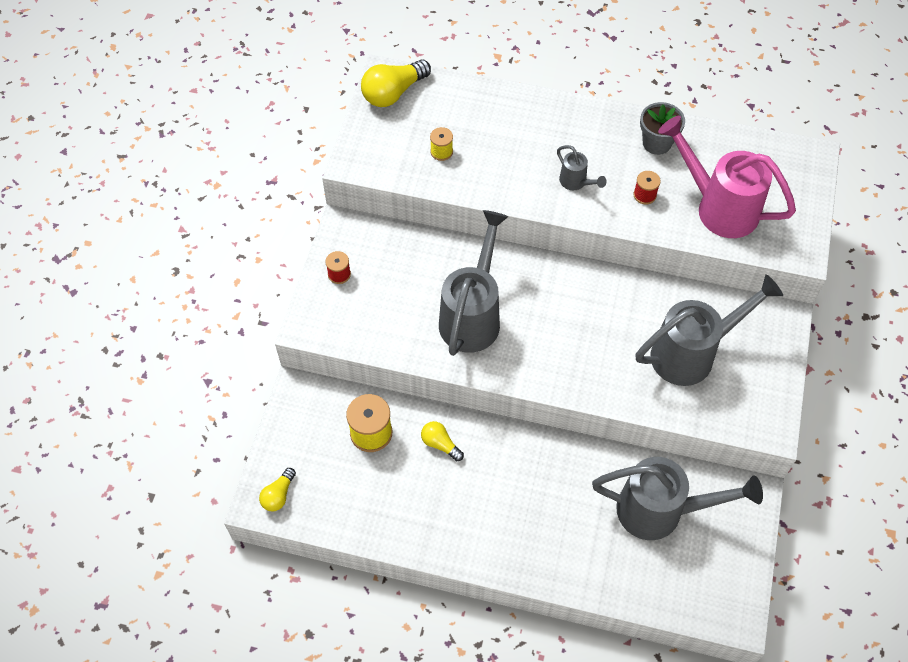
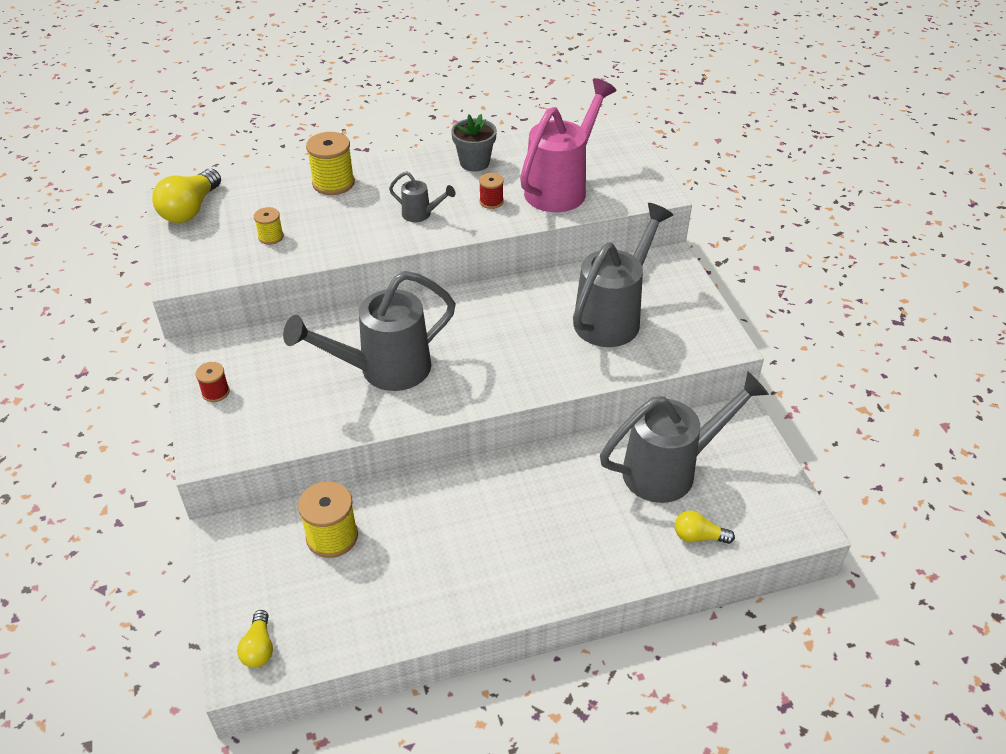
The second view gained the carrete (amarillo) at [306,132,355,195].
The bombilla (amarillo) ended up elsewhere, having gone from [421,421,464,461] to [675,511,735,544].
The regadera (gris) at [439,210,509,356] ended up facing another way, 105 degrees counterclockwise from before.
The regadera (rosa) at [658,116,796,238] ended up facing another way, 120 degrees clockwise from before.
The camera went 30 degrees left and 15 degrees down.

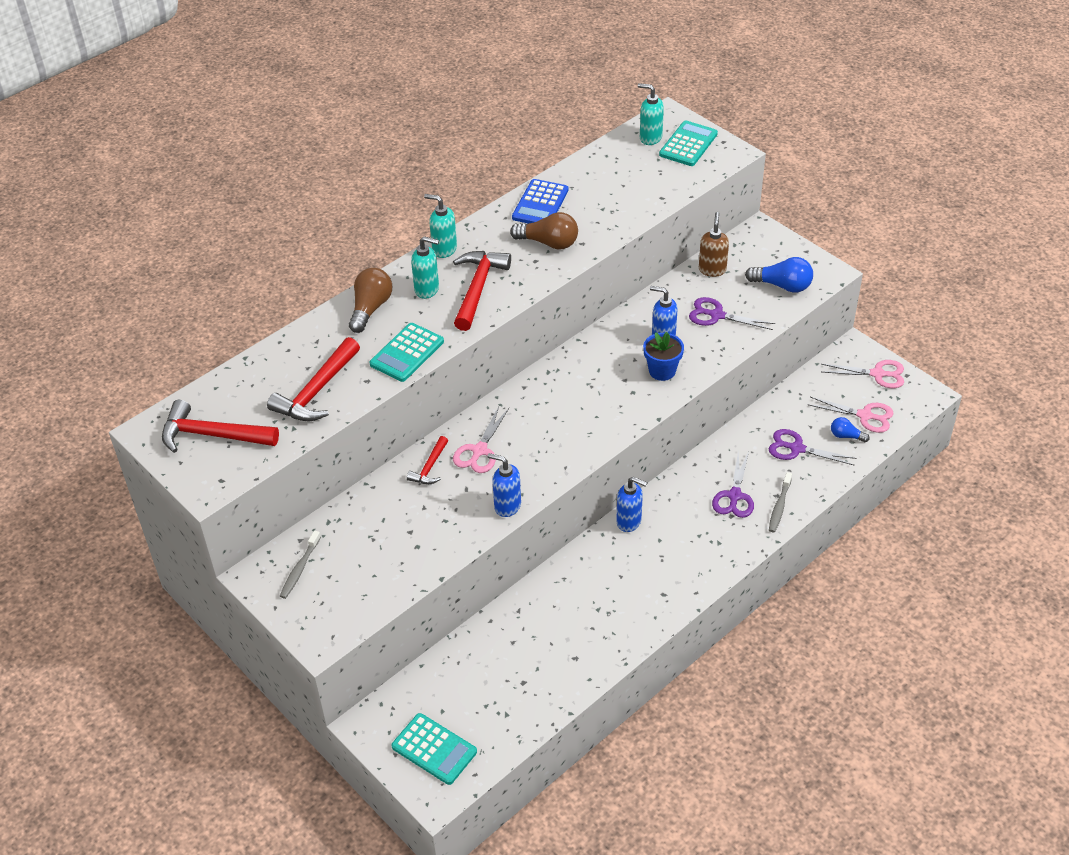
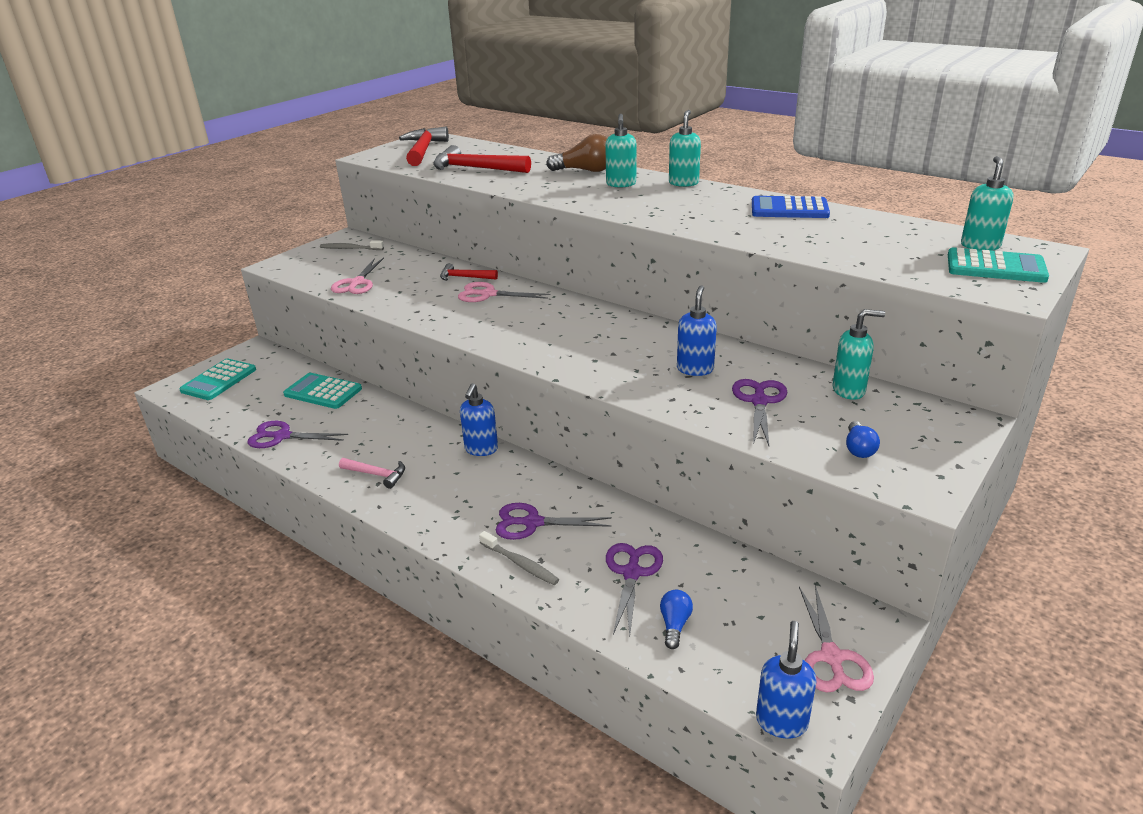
The second view lost the martillo (rojo) at [453,251,511,331].
The second view lost the bombilla (marrón) at [510,212,578,250].
The second view lost the maceta (azul) at [643,332,684,381].
The second view gained the tijeras (morado) at [247,421,348,448].
The second view gained the martillo (rosa) at [339,458,405,489].
The calculadora (turquesa) ended up elsewhere, having gone from [370,323,444,382] to [283,373,362,409].
The dispensador de jabón (azul) ended up elsewhere, having gone from [487,453,521,517] to [756,621,816,739].
The tijeras (rosa) ended up elsewhere, having gone from [807,397,894,433] to [331,258,384,294].
What was the dispensador de jabón (marrón) at [699,212,729,277] turned into the dispensador de jabón (turquesa) at [833,309,885,400].
The cepillo de dientes (gris) at [769,472,792,532] ended up facing another way, 150 degrees counterclockwise from before.
The size of the bombilla (azul) at [745,257,813,293] changed by a factor of 0.58.
The camera went 80 degrees right and 15 degrees down.

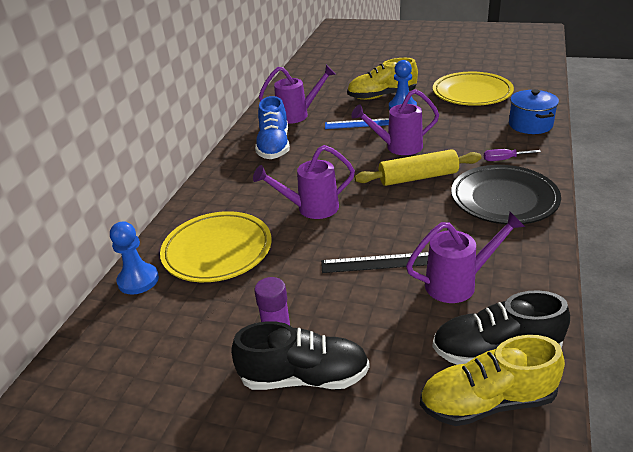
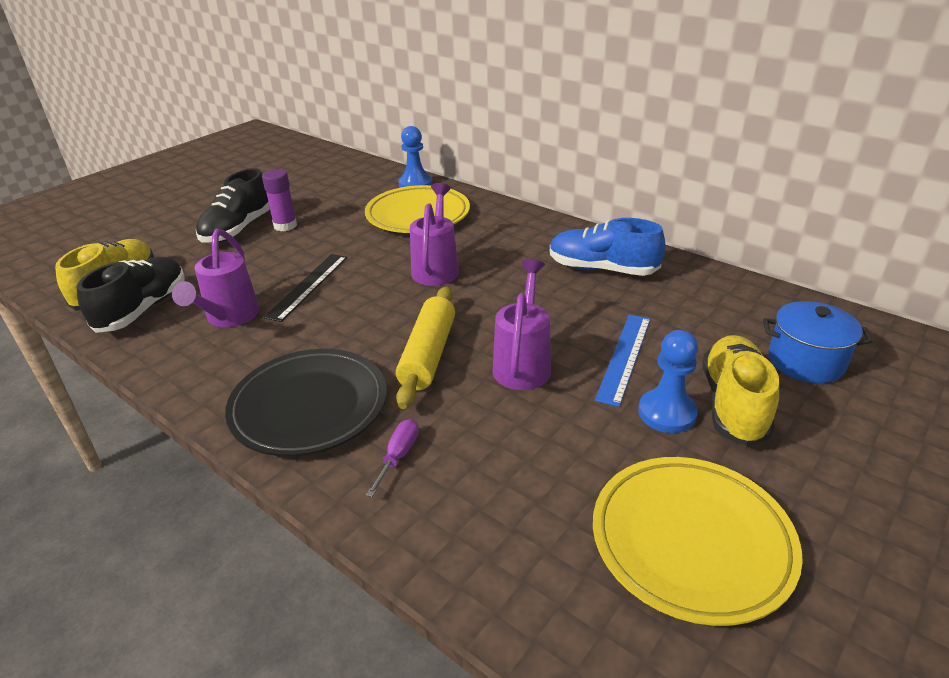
The second view lost the regadera (morado) at [259,65,335,124].
The olla (azul) ended up elsewhere, having gone from [509,89,559,134] to [763,301,873,383].
The camera went 110 degrees right and 0 degrees up.

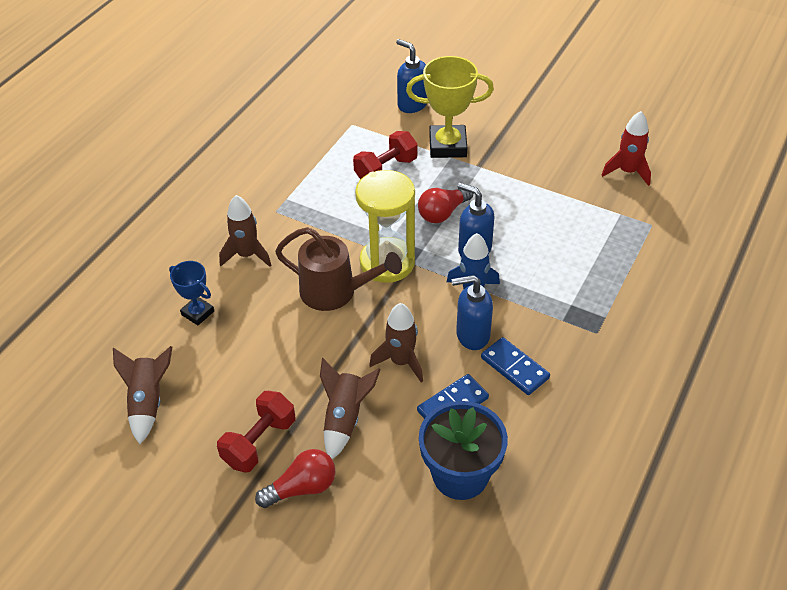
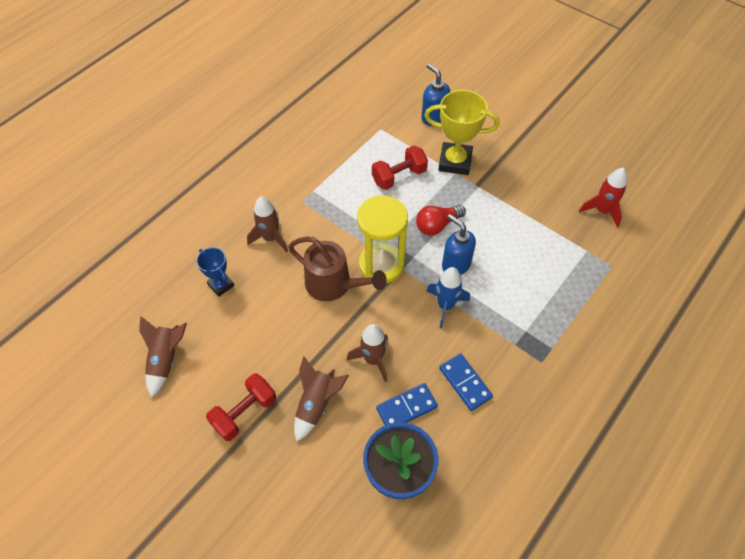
The second view lost the bombilla (rojo) at [255,449,336,508].
The second view lost the dispensador de jabón (azul) at [452,275,493,350].
The camera went 10 degrees right and 10 degrees up.

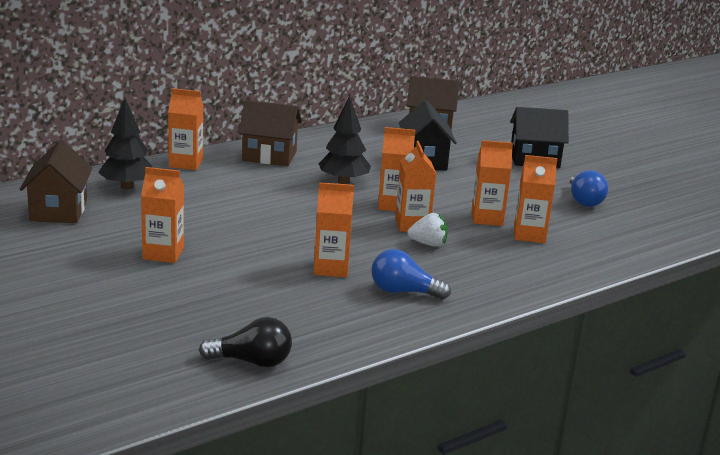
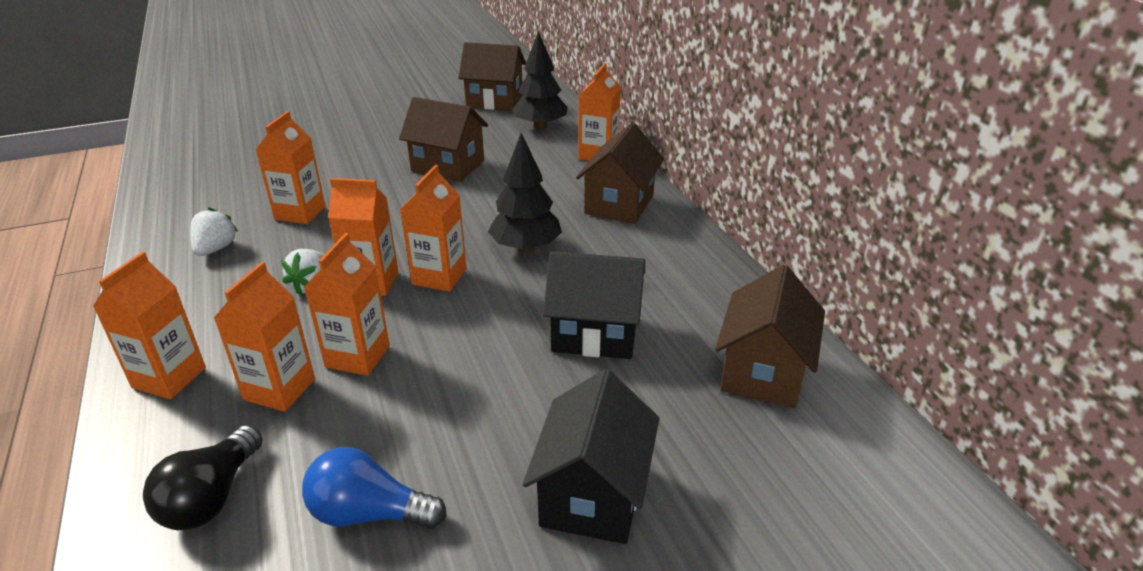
The second view gained the casa (marrón) at [399,97,488,182].
The cartón de leche (naranja) ended up elsewhere, having gone from [141,167,184,263] to [93,252,206,399].
The bombilla (negro) ended up elsewhere, having gone from [199,317,292,367] to [143,425,262,530].
Where the bombilla (azul) stood at [372,249,451,300], the fresa (blanco) came to stand at [190,207,239,256].
The camera went 105 degrees right and 10 degrees up.

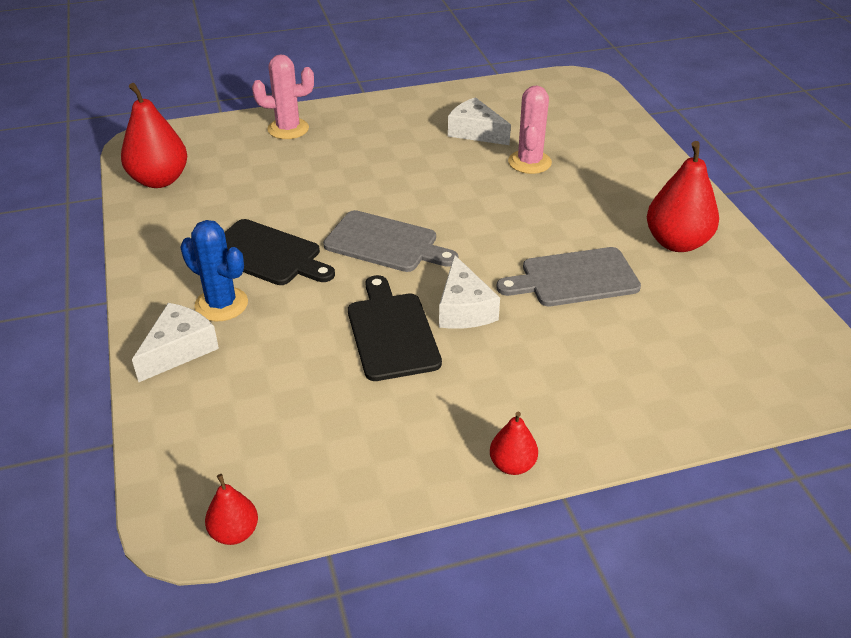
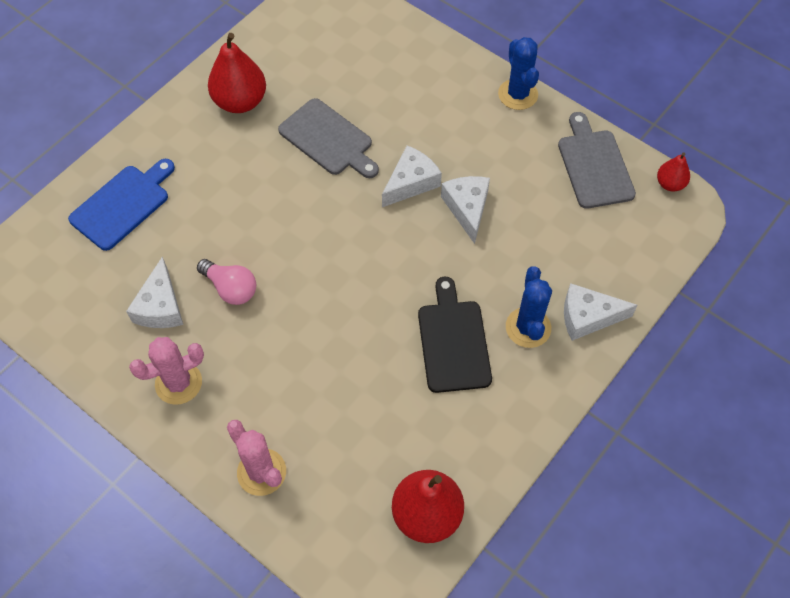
The second view gained the tabla de cortar (azul) at [68,159,175,251].
The second view gained the bombilla (rosa) at [197,259,256,305].
The tabla de cortar (gris) ended up elsewhere, having gone from [323,210,458,272] to [558,112,636,209].
The cactus (rosa) ended up elsewhere, having gone from [508,86,552,174] to [129,337,204,405].
Where the tabla de cortar (negro) stood at [348,275,442,381], the queso (blanco) came to stand at [441,176,490,244].
Where the pera (rojo) stood at [490,412,538,475], the cactus (azul) came to stand at [498,37,539,110].
The camera went 125 degrees left and 20 degrees up.

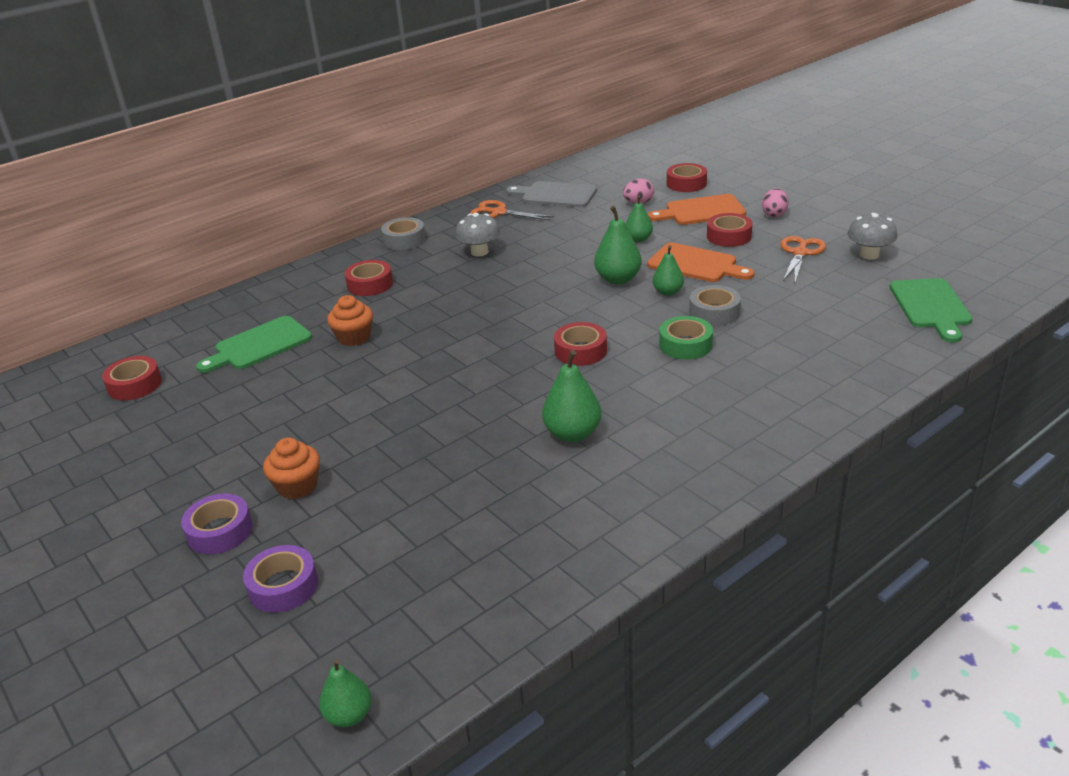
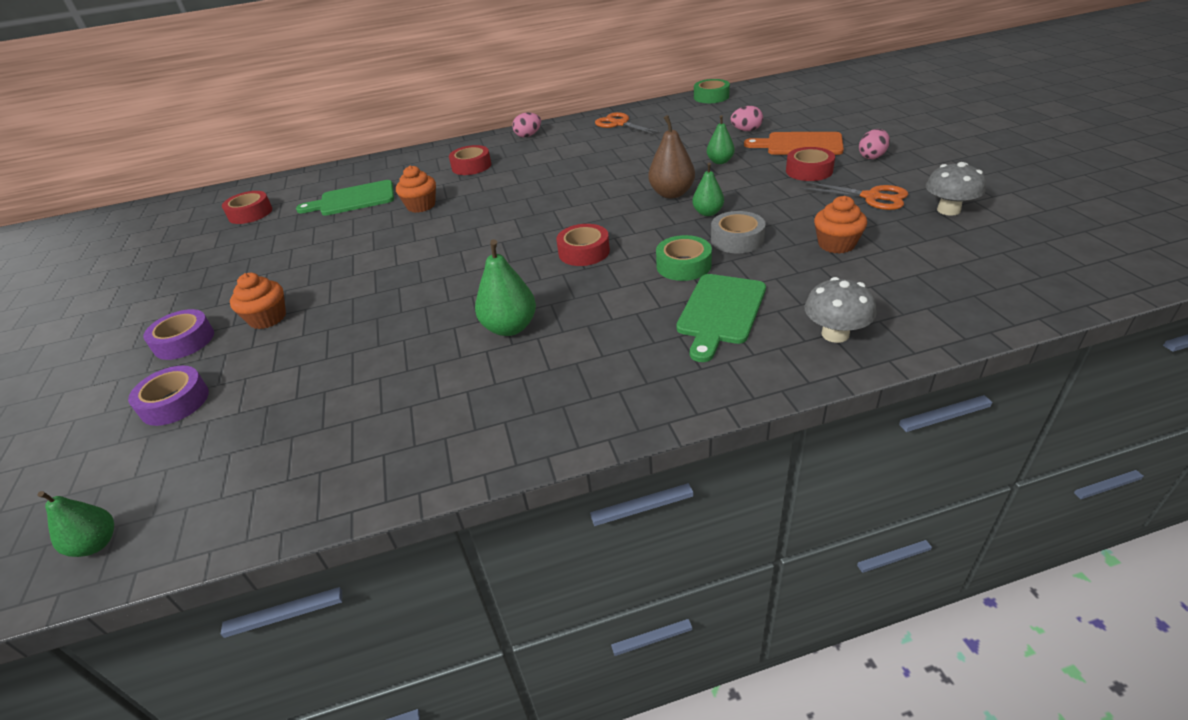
The second view lost the tabla de cortar (gris) at [506,181,597,207].
The second view lost the tabla de cortar (naranja) at [647,243,755,282].
The second view lost the cinta adhesiva (rojo) at [667,163,707,192].
The second view gained the cinta adhesiva (verde) at [694,79,730,103].
The second view gained the magdalena (naranja) at [814,196,867,254].
The seta (gris) ended up elsewhere, having gone from [455,213,500,257] to [804,277,876,343].
The tabla de cortar (verde) ended up elsewhere, having gone from [890,278,972,343] to [676,274,766,362].
Where the cinta adhesiva (gris) stood at [381,217,426,250], the huevo (rosa) came to stand at [512,112,541,137].
What was the pera (verde) at [594,206,642,285] turned into the pera (marrón) at [648,115,695,199].
The tijeras (naranja) at [780,236,826,282] ended up facing another way, 75 degrees clockwise from before.
The camera went 25 degrees right and 5 degrees up.

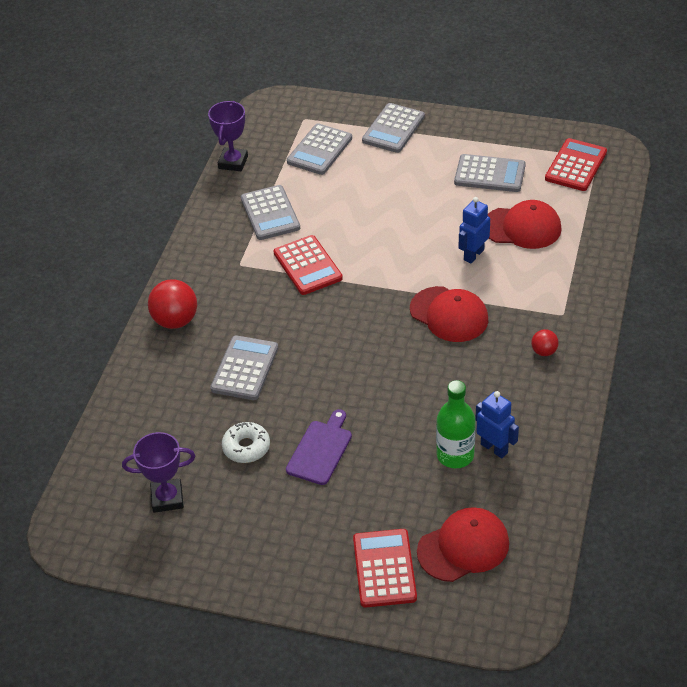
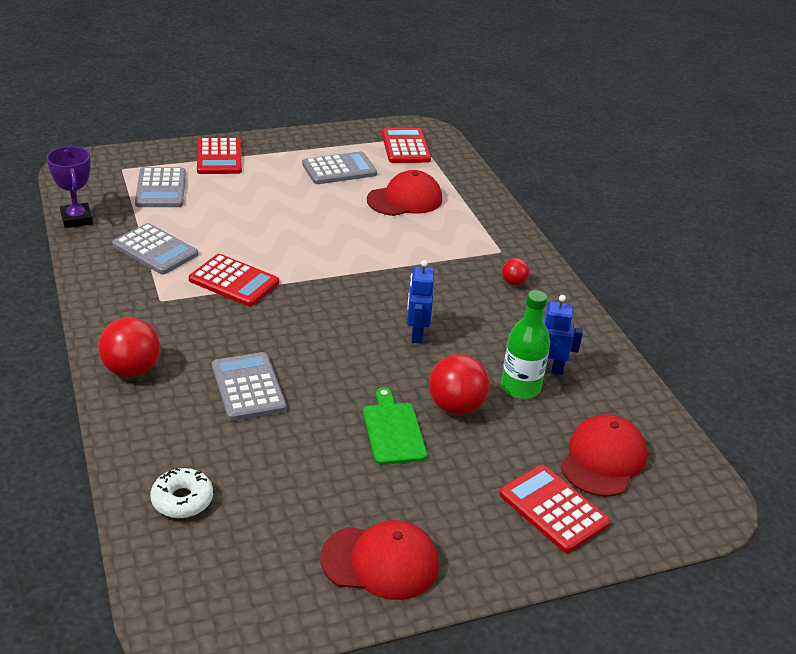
The second view lost the trofeo (morado) at [122,432,195,513].
The second view gained the pelota (rojo) at [429,354,490,415].
The rosquilla (blanco) ended up elsewhere, having gone from [222,422,270,463] to [150,468,213,518].
The gorra (rojo) ended up elsewhere, having gone from [410,286,488,342] to [321,520,439,600].
The robot (azul) ended up elsewhere, having gone from [459,197,490,264] to [407,260,434,344].
What was the tabla de cortar (morado) at [286,409,352,485] turned into the tabla de cortar (verde) at [363,387,427,465].
What was the calculadora (gris) at [362,103,425,153] turned into the calculadora (rojo) at [197,137,242,174].
The camera went 40 degrees left and 10 degrees down.

